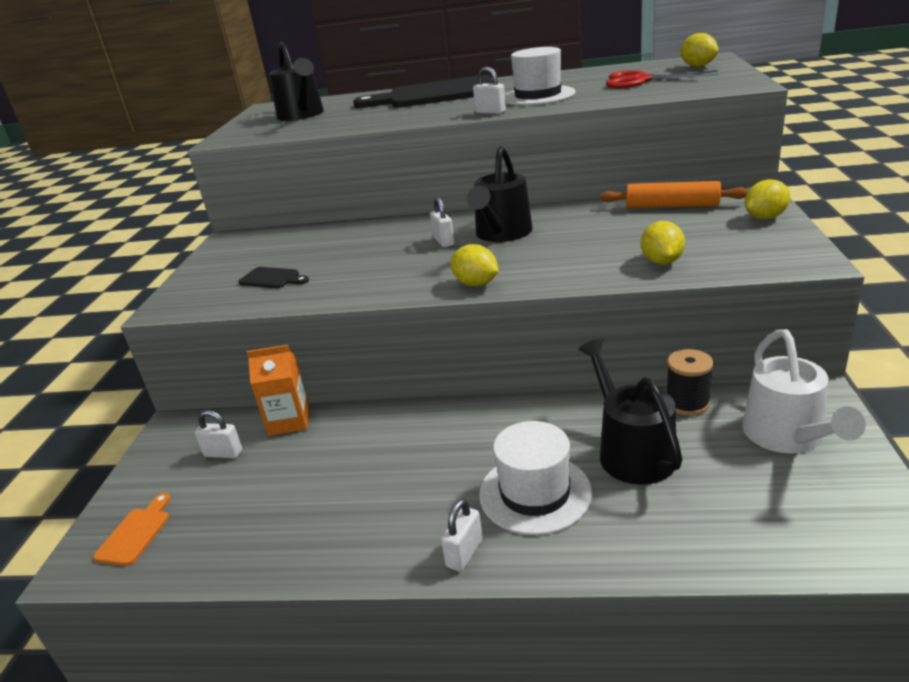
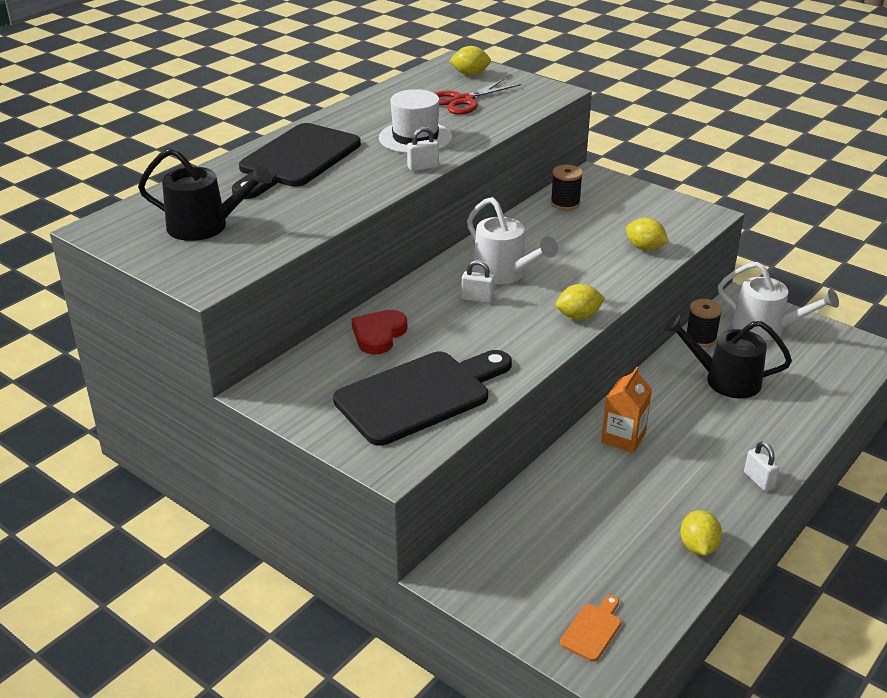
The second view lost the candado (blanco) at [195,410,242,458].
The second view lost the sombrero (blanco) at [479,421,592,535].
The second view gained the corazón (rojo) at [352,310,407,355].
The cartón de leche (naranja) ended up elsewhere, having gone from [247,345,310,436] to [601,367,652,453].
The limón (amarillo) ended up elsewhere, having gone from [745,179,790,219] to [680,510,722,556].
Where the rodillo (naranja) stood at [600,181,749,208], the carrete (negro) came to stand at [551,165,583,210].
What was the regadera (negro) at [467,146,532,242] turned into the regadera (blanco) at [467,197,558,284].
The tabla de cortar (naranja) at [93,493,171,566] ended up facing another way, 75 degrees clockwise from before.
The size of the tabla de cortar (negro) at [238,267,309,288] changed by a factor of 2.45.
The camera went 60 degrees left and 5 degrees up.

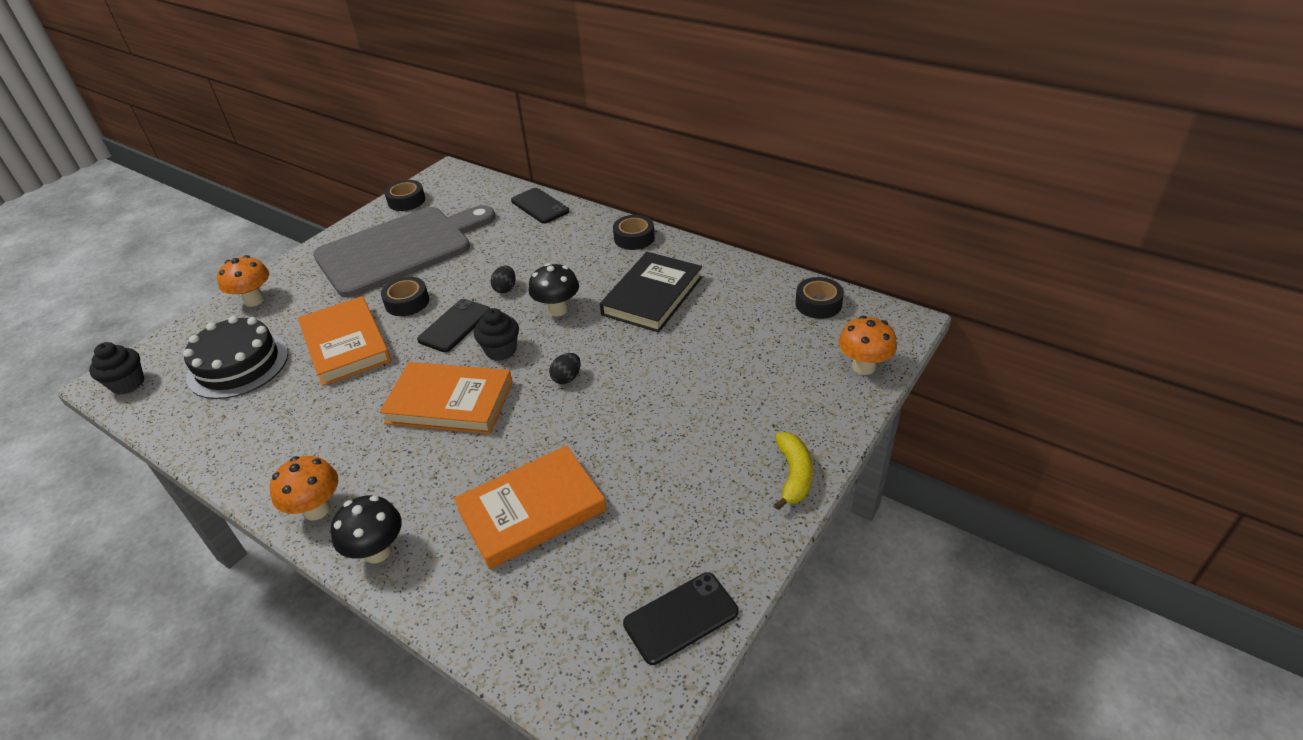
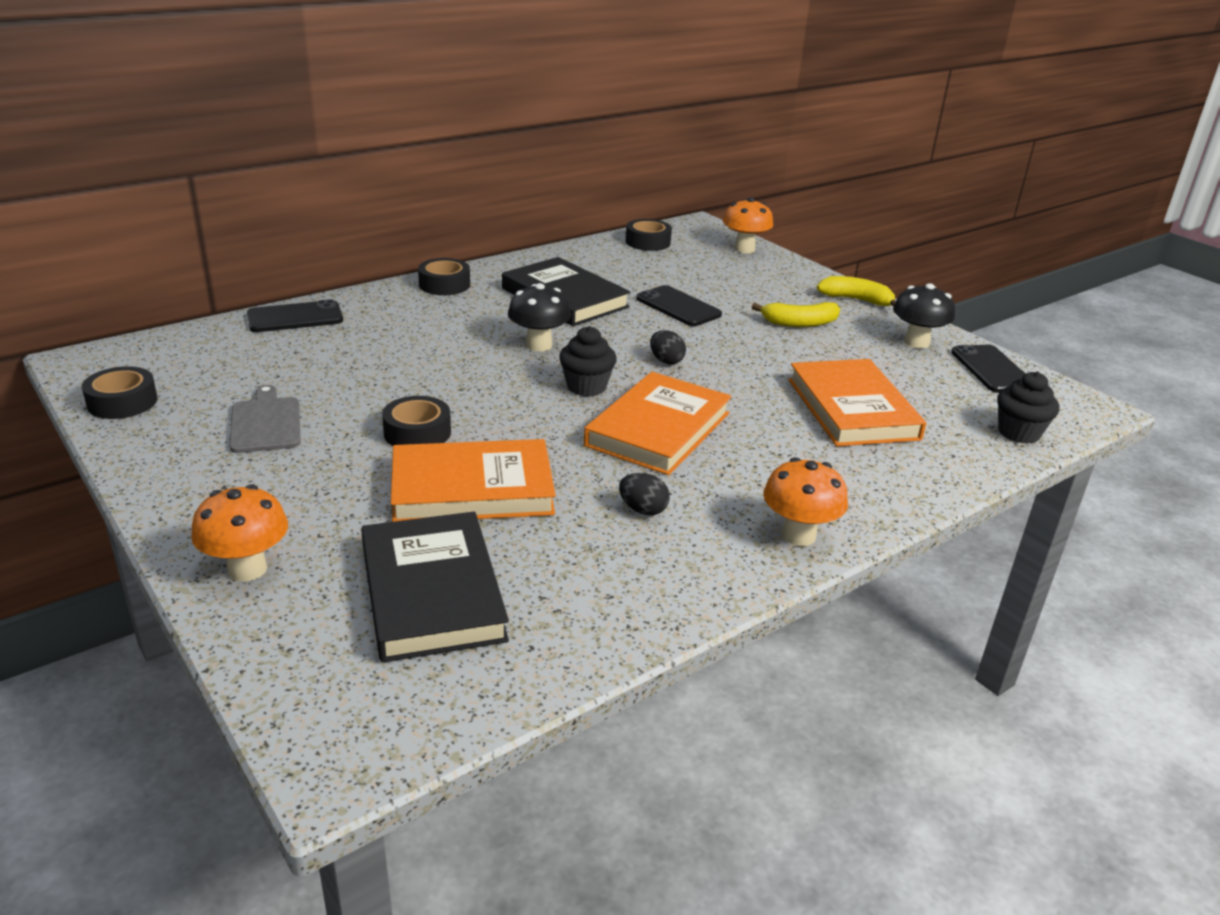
The second view gained the plátano (amarillo) at [752,302,840,327].
The magdalena (negro) ended up elsewhere, having gone from [89,342,144,395] to [997,371,1059,444].
The seta (negro) ended up elsewhere, having gone from [331,495,402,564] to [893,283,955,349].
The móvil (negro) ended up elsewhere, having gone from [417,299,490,352] to [636,285,722,326].
The huevo (negro) ended up elsewhere, having gone from [491,266,516,293] to [619,473,670,516].
Where the tarta (negro) stood at [183,316,288,399], the libro (negro) came to stand at [361,511,509,663].
The size of the tabla de cortar (gris) at [313,205,495,298] changed by a factor of 0.42.
The camera went 75 degrees left and 10 degrees down.

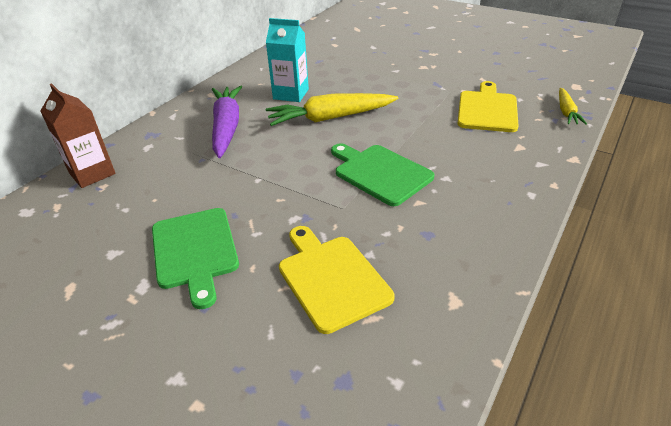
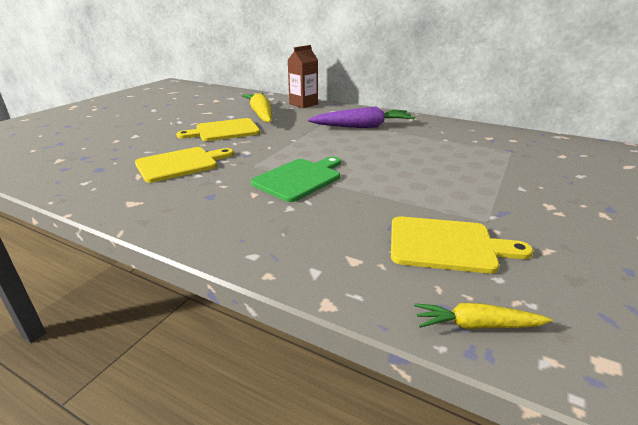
The second view lost the cartón de leche (turquesa) at [266,18,309,102].
The zanahoria (amarillo) ended up elsewhere, having gone from [266,93,398,126] to [242,93,272,122].
What was the tabla de cortar (verde) at [152,208,239,309] turned into the tabla de cortar (amarillo) at [176,118,260,141].
The camera went 85 degrees right and 10 degrees down.

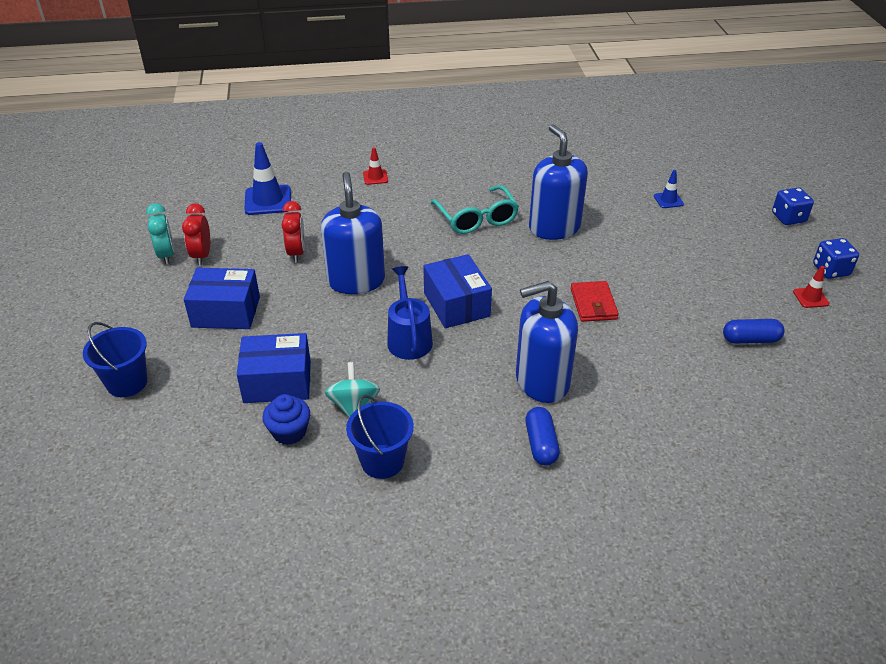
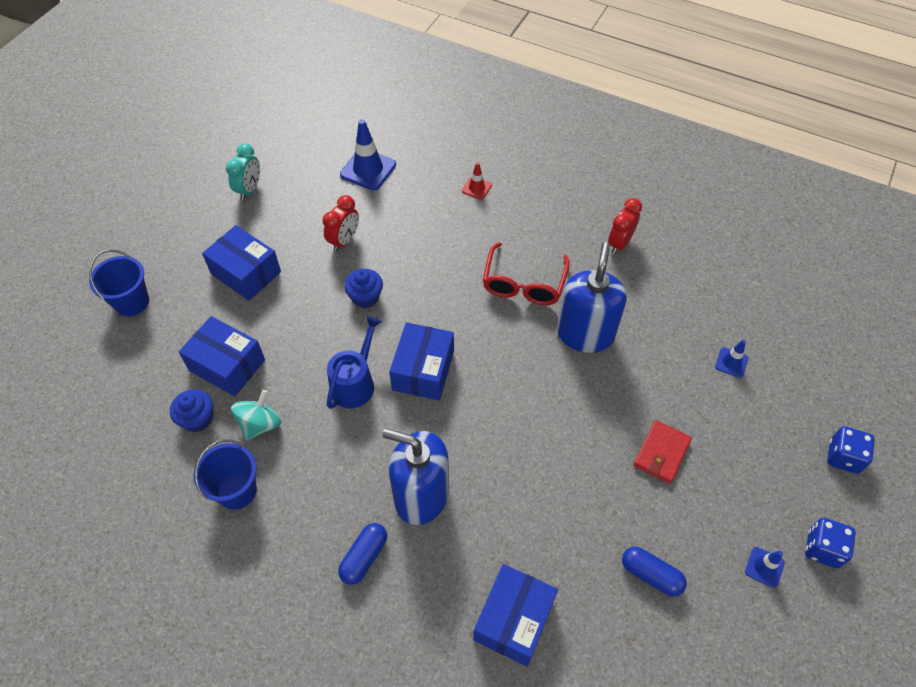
The second view gained the caja (azul) at [473,564,558,666].
The despertador (rojo) ended up elsewhere, having gone from [182,203,210,265] to [608,198,642,254].
The cartera (rojo) ended up elsewhere, having gone from [571,281,619,322] to [633,420,692,484].
Where the dispensador de jabón (azul) stood at [321,172,385,294], the magdalena (azul) came to stand at [344,269,383,308].
What was the gafas (turquesa) at [430,185,519,234] turned into the gafas (rojo) at [483,242,570,305].
What was the cono de tráfico (rojo) at [793,266,829,308] turned into the cono de tráfico (azul) at [745,547,785,588].
The camera went 35 degrees right and 15 degrees up.

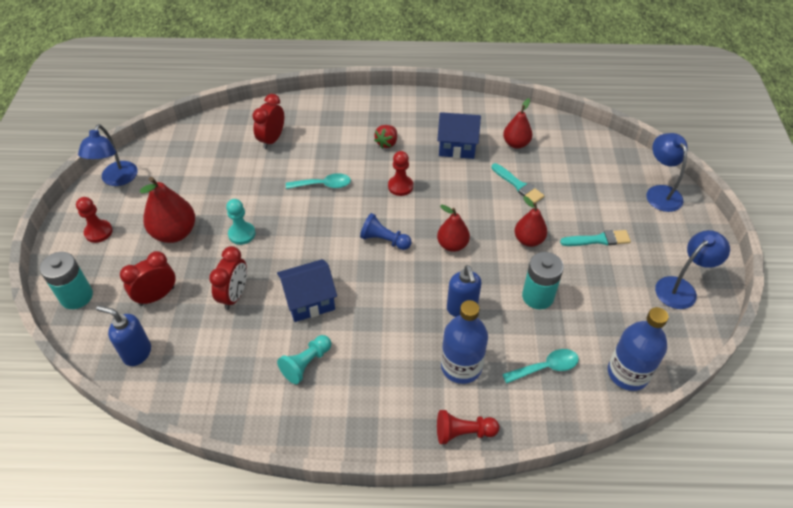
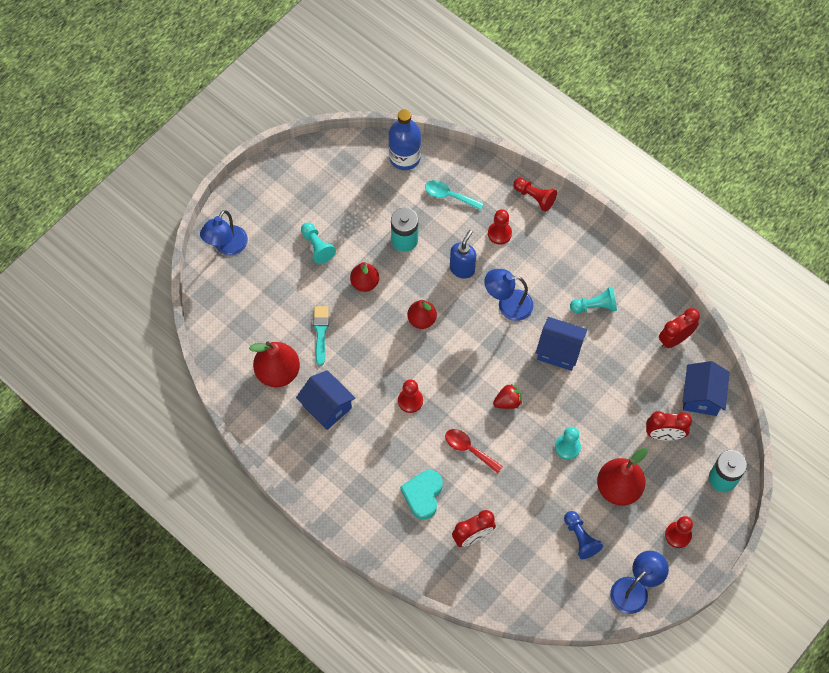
The second view gained the corazón (turquesa) at [400,470,443,520].
The despertador (rojo) ended up elsewhere, having gone from [209,246,247,310] to [659,308,700,348].
The peón (azul) ended up elsewhere, having gone from [360,213,412,250] to [564,511,603,559].
The fresa (rojo) ended up elsewhere, having gone from [374,125,397,148] to [493,384,522,409].
The lámpara (azul) ended up elsewhere, having gone from [655,230,730,309] to [484,269,533,321].
Where the dispensador de jabón (azul) stood at [96,306,151,366], the casa (azul) came to stand at [683,361,730,416].
Where the botella (azul) stood at [441,300,488,384], the peón (rojo) came to stand at [488,209,512,245].
Where the pincel (turquesa) stood at [560,230,631,246], the peón (turquesa) came to stand at [301,222,336,264].
What was the cuchara (turquesa) at [286,173,351,189] turned into the cuchara (rojo) at [445,429,503,473].
The size of the pera (rojo) at [503,98,532,149] changed by a factor of 1.54.
The camera went 140 degrees left and 15 degrees up.

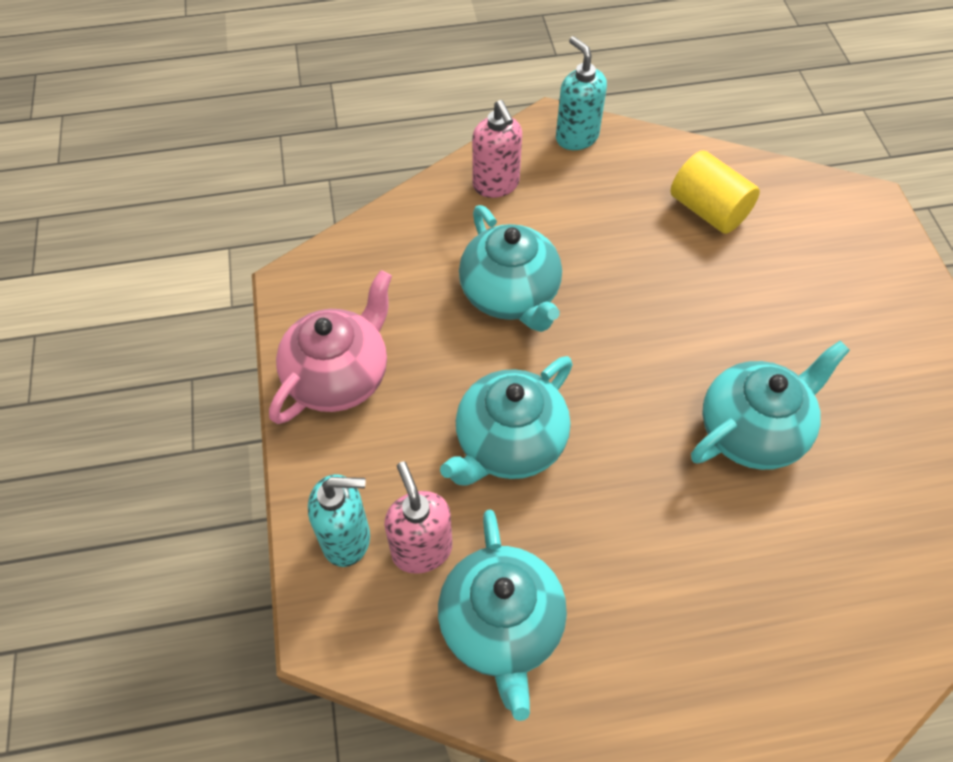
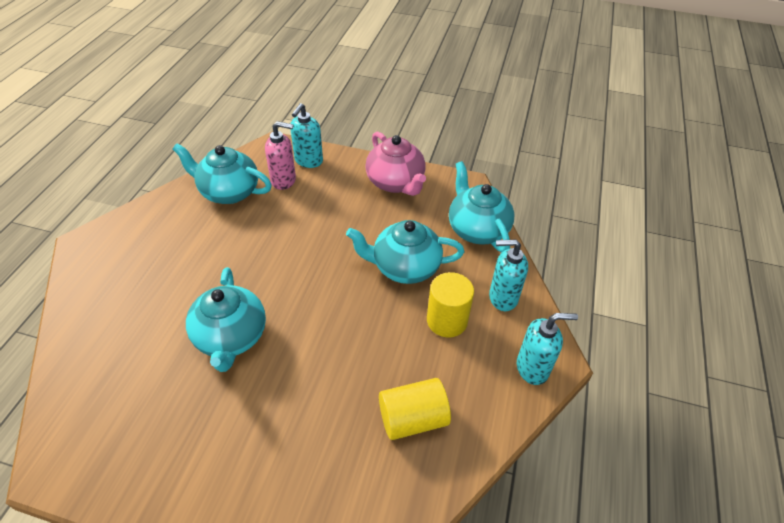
The second view gained the cilindro (amarillo) at [427,272,474,337].
The tetera (turquesa) ended up elsewhere, having gone from [440,356,573,485] to [449,161,514,252].
What was the dispensador de jabón (rosa) at [472,100,522,198] turned into the dispensador de jabón (turquesa) at [489,240,528,311].
The camera went 115 degrees right and 10 degrees down.

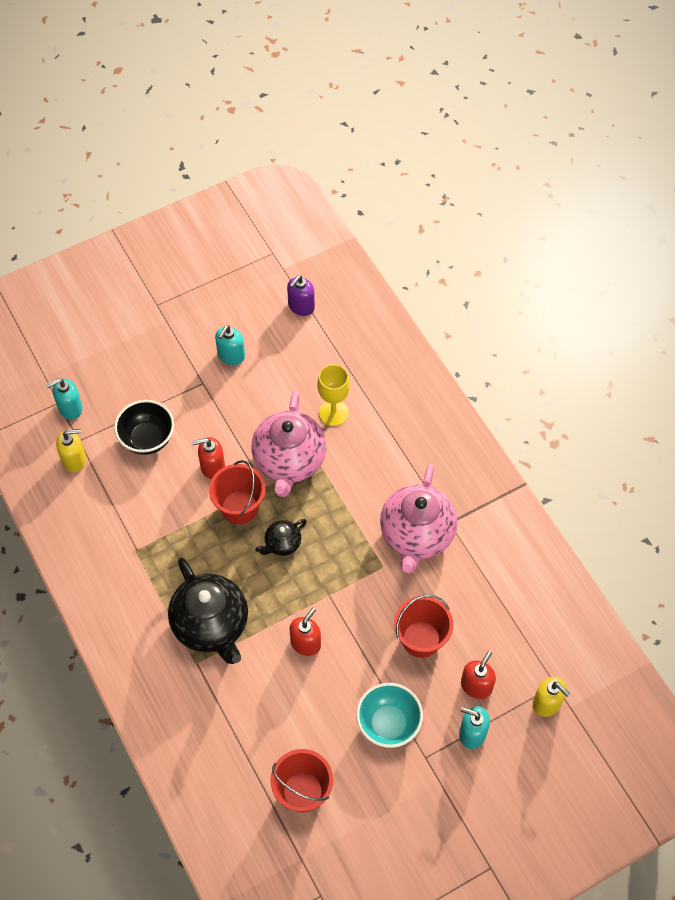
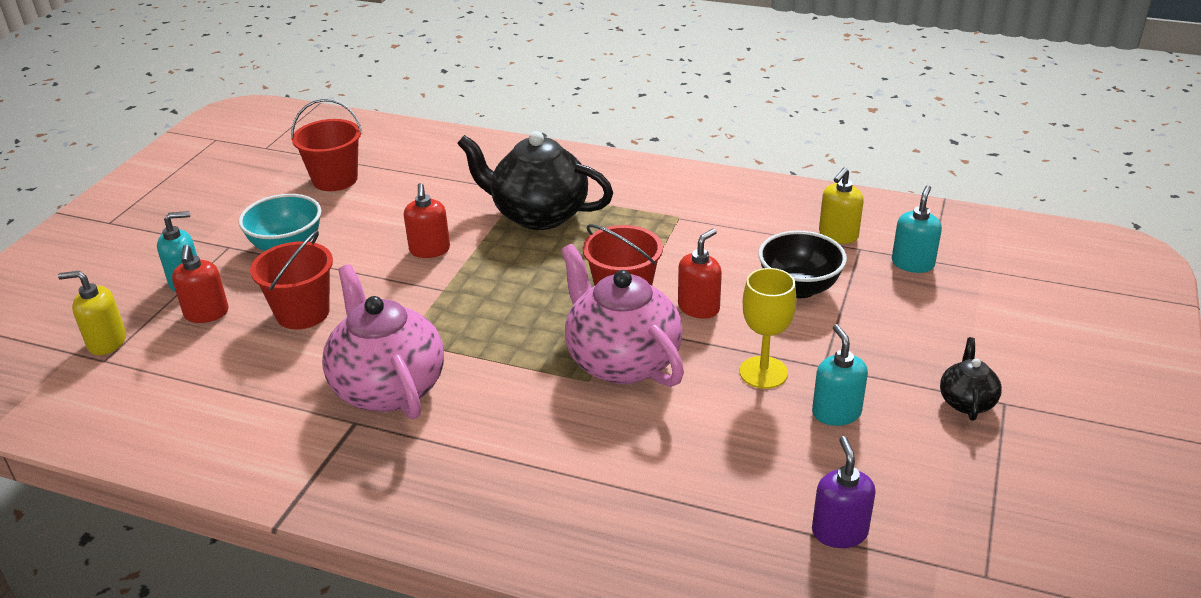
The tetera (negro) ended up elsewhere, having gone from [255,519,307,556] to [940,337,1002,421].
The copa (amarillo) ended up elsewhere, having gone from [317,364,350,426] to [740,268,796,389].
The camera went 140 degrees right and 25 degrees down.

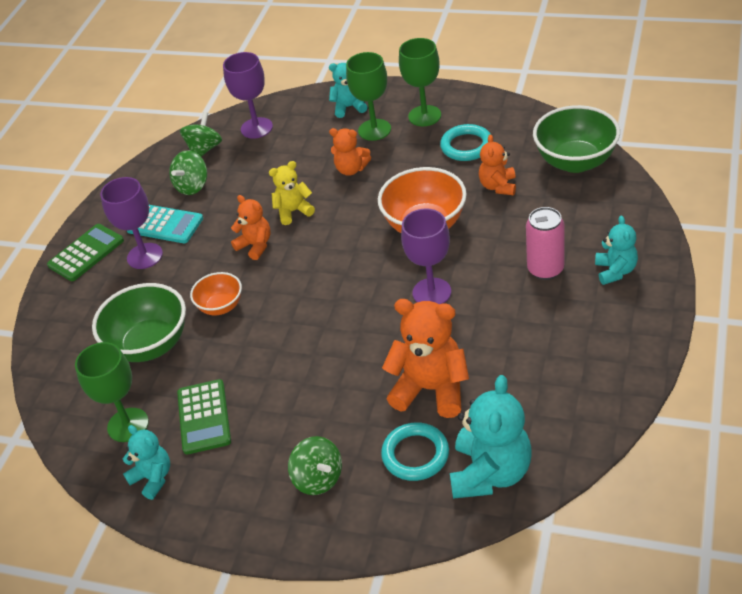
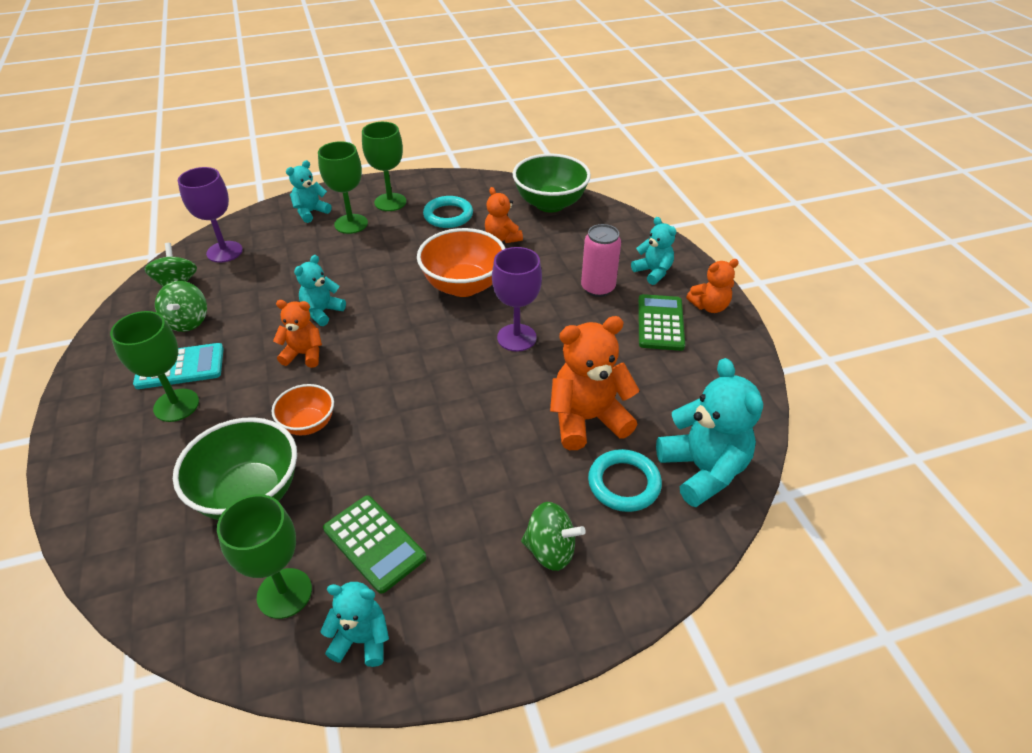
The calculadora (verde) ended up elsewhere, having gone from [47,224,124,281] to [638,294,685,351].
The osito (naranja) ended up elsewhere, having gone from [329,128,371,176] to [686,259,739,313].
What was the copa (morado) at [100,177,163,269] turned into the copa (verde) at [110,311,199,422].
What was the osito (amarillo) at [269,161,315,225] turned into the osito (turquesa) at [294,255,346,326].
The camera went 40 degrees left and 0 degrees up.

